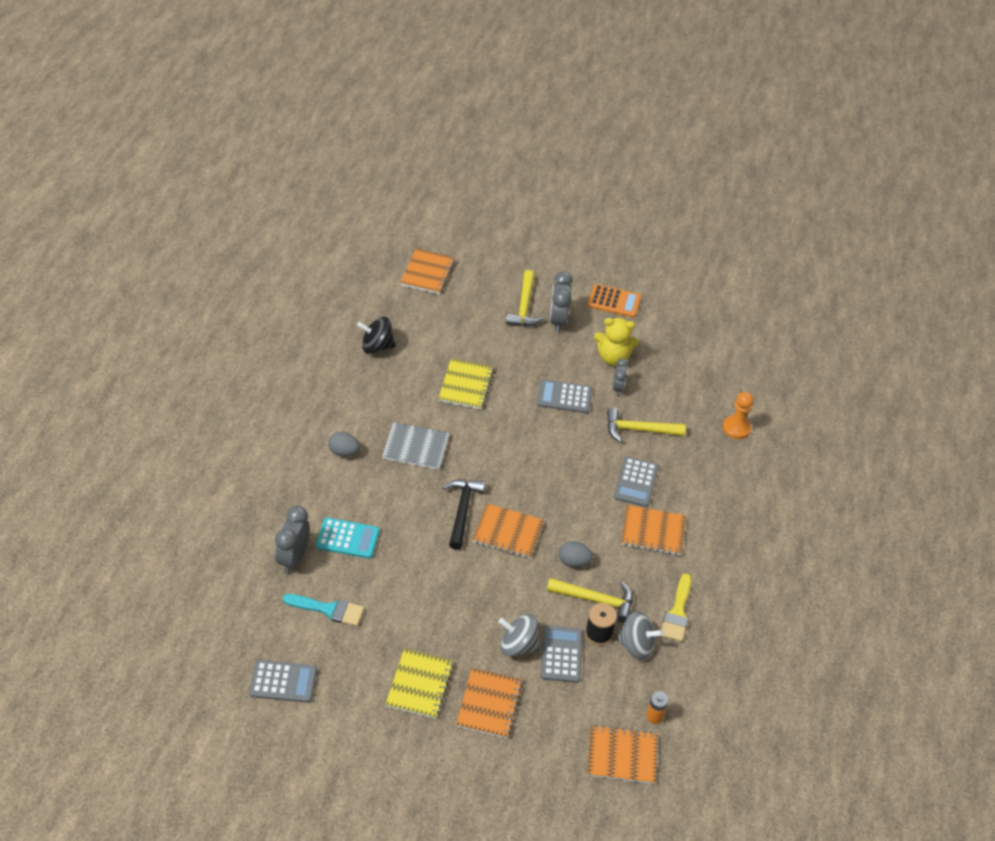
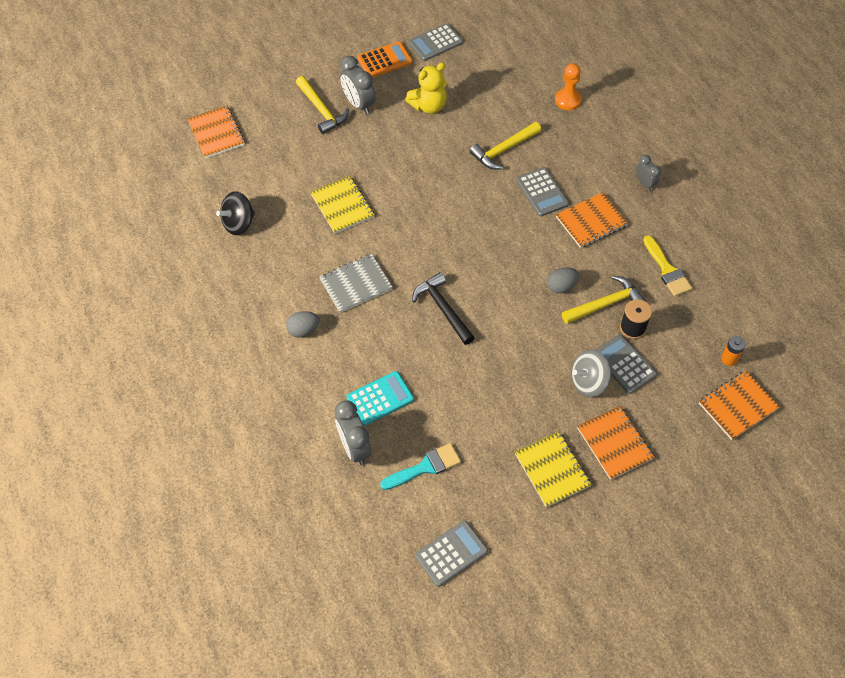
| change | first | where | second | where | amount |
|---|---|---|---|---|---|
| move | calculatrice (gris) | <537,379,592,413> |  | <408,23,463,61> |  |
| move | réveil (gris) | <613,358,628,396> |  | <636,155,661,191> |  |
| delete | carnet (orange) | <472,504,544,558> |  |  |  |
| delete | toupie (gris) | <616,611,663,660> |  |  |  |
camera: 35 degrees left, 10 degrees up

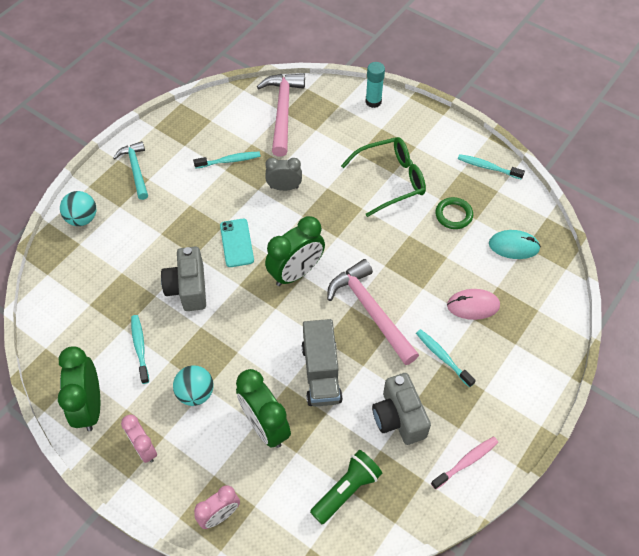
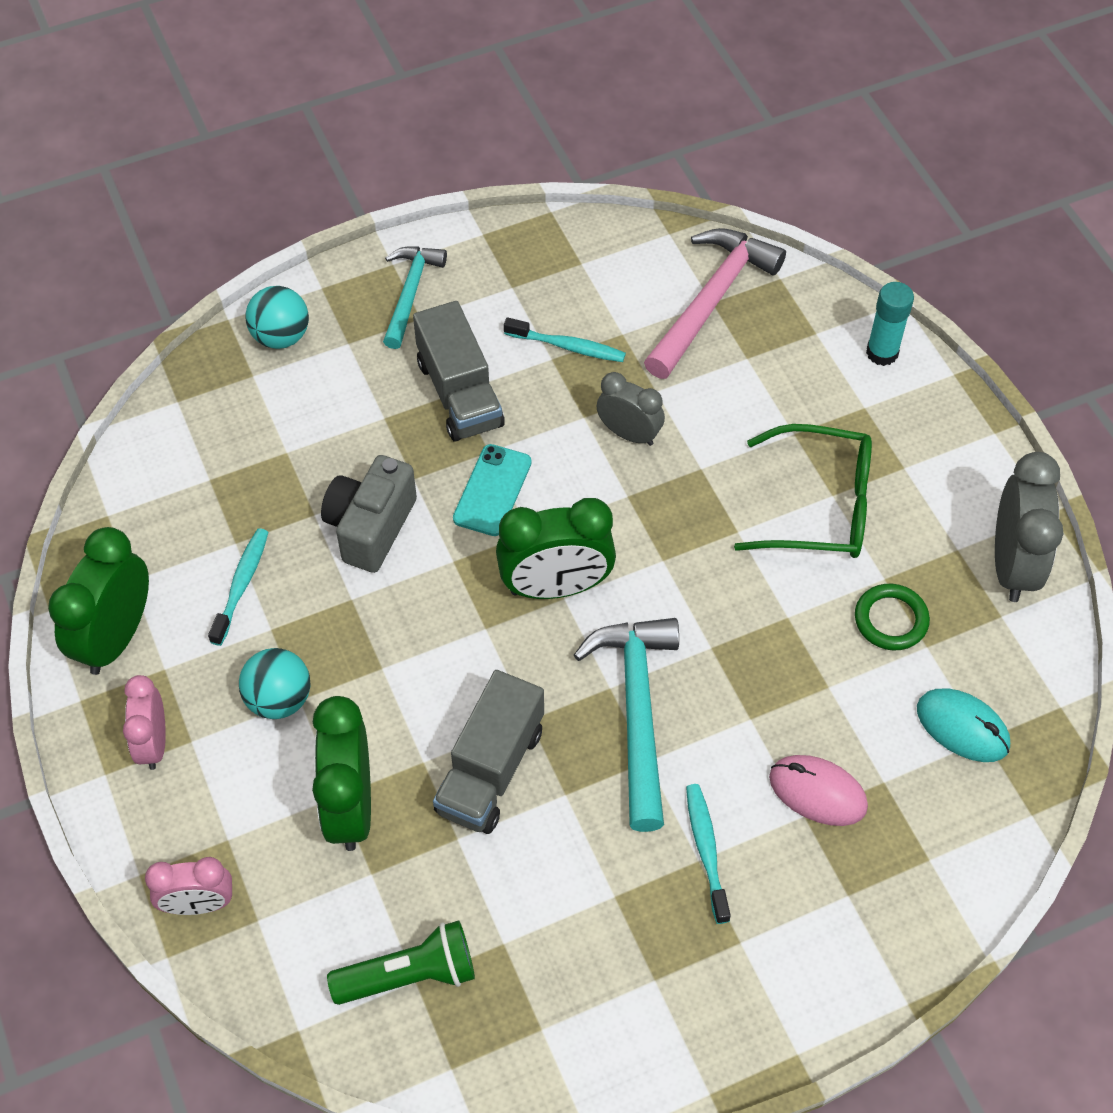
| change | first | where | second | where | amount |
|---|---|---|---|---|---|
| insert |  |  | camion (gris) | <413,301,505,442> |  |
| recolor | marteau (rose) | <327,259,419,365> | marteau (turquoise) | <574,618,679,832> |  |
| replace | brosse à dents (turquoise) | <458,154,525,180> | réveil (gris) | <995,452,1064,602> |  |
| delete | appareil photo (gris) | <372,373,431,445> |  |  |  |
| delete | brosse à dents (rose) | <431,437,498,490> |  |  |  |
camera: 30 degrees right, 0 degrees up

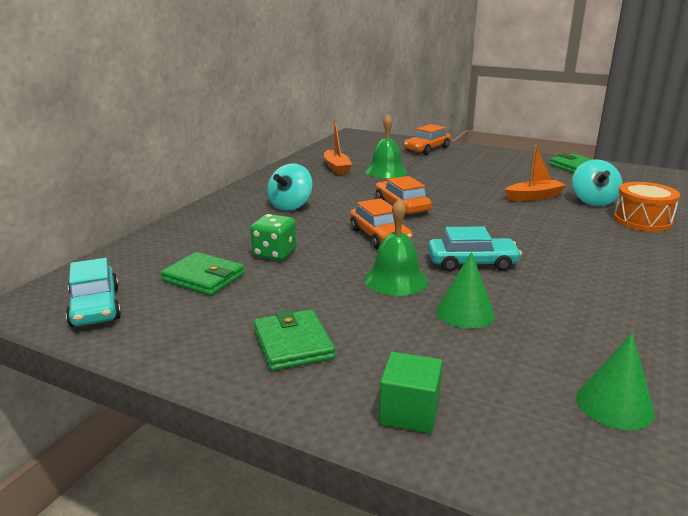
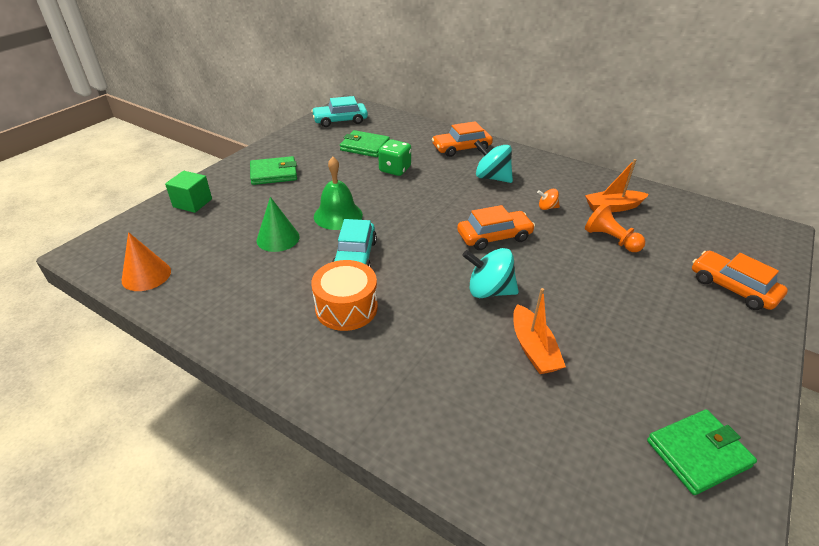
| change | first | where | second | where | amount |
|---|---|---|---|---|---|
| recolor | cône (vert) | <576,333,655,430> | cône (orange) | <122,232,171,291> |  |
| move | tambour (orange) | <613,182,680,232> |  | <311,260,378,331> |  |
| rotate | portefeuille (vert) | <161,252,245,296> |  | <340,130,390,157> | 75 degrees clockwise |
| move | voiture (orange) | <350,198,413,249> |  | <432,121,493,157> |  |
| move | toupie (turquoise) | <572,159,623,206> |  | <462,248,519,298> |  |
| insert |  |  | toupie (orange) | <537,189,560,210> |  |
| replace | cloche (vert) | <365,115,408,178> | pion (orange) | <585,203,645,252> |  |
camera: 95 degrees right, 15 degrees up

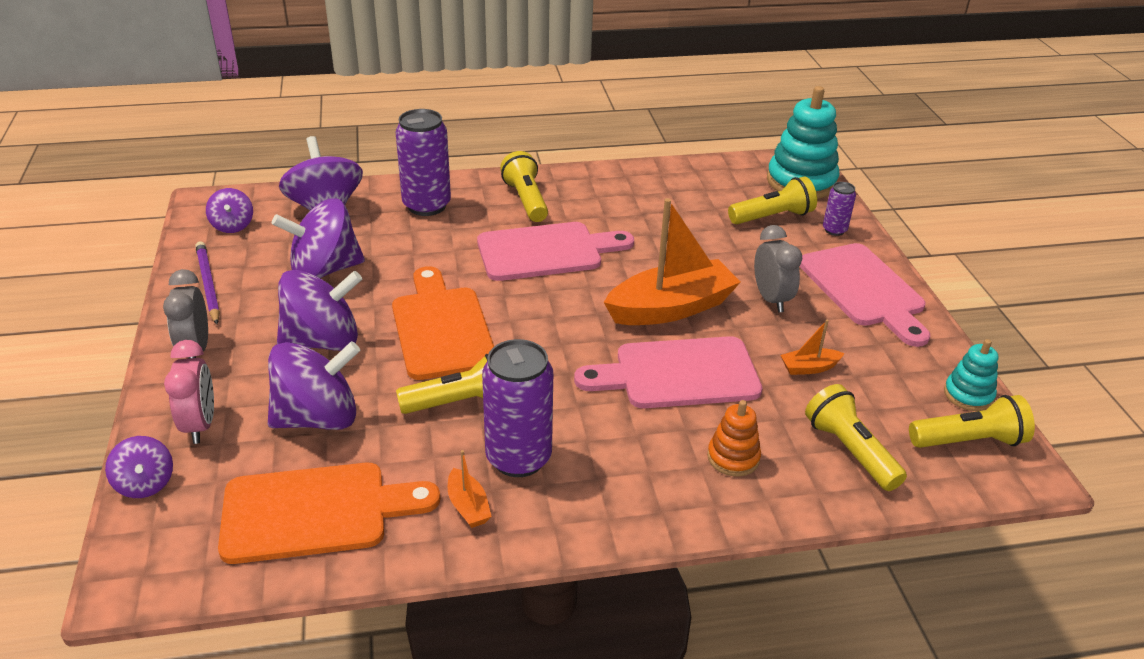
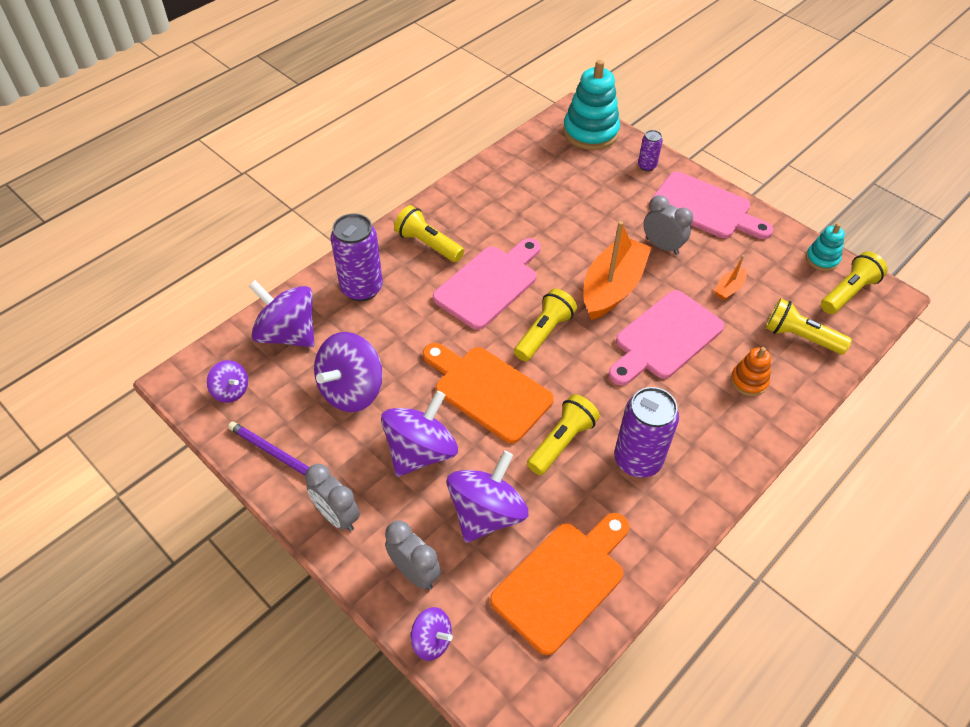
| change | first | where | second | where | amount |
|---|---|---|---|---|---|
| recolor | réveil (rose) | <164,340,214,444> | réveil (gris) | <385,520,441,590> |  |
| move | lampe de poche (jaune) | <728,177,817,224> |  | <514,289,577,361> |  |
| delete | bateau (orange) | <448,450,492,528> |  |  |  |
camera: 35 degrees left, 15 degrees up

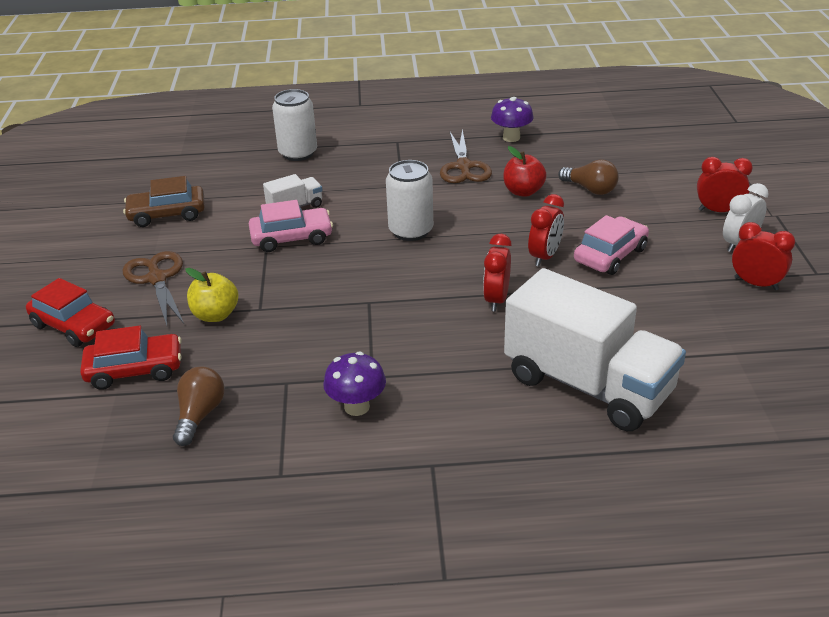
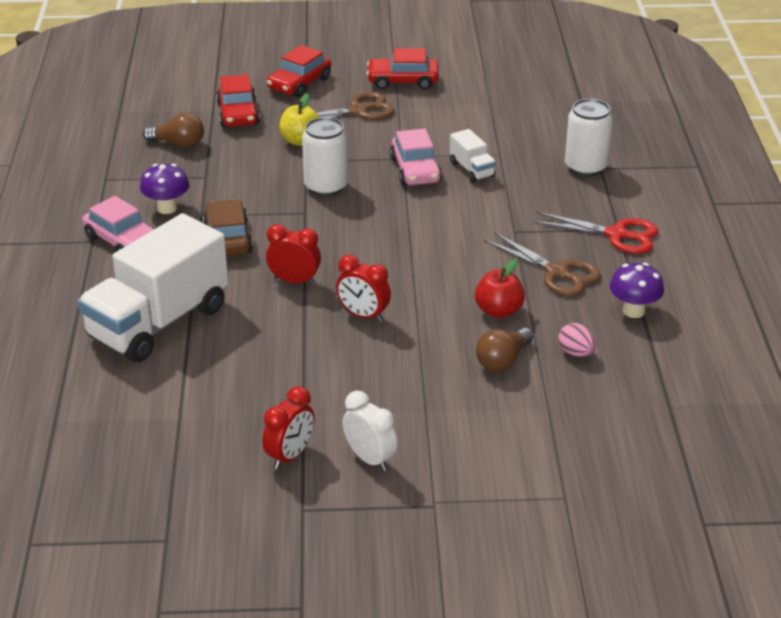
| change | first | where | second | where | amount |
|---|---|---|---|---|---|
| move | voiture (rose) | <574,215,649,275> |  | <82,196,154,252> |  |
| move | voiture (marron) | <123,176,205,227> |  | <203,199,253,256> |  |
| move | canette (blanc) | <386,160,433,241> |  | <302,117,348,196> |  |
| insert |  |  | voiture (rouge) | <367,48,439,90> |  |
| rotate | ciseaux (marron) | <440,129,492,183> |  | <484,232,601,296> | 135 degrees counterclockwise |
| insert |  |  | ciseaux (rouge) | <532,212,658,254> |  |
| insert |  |  | œuf (rose) | <558,323,595,357> |  |
| delete | réveil (rouge) | <697,157,753,212> |  |  |  |
camera: 90 degrees right, 0 degrees up

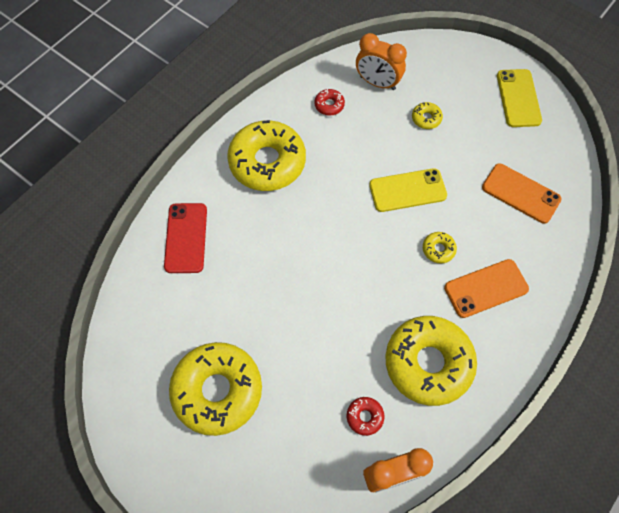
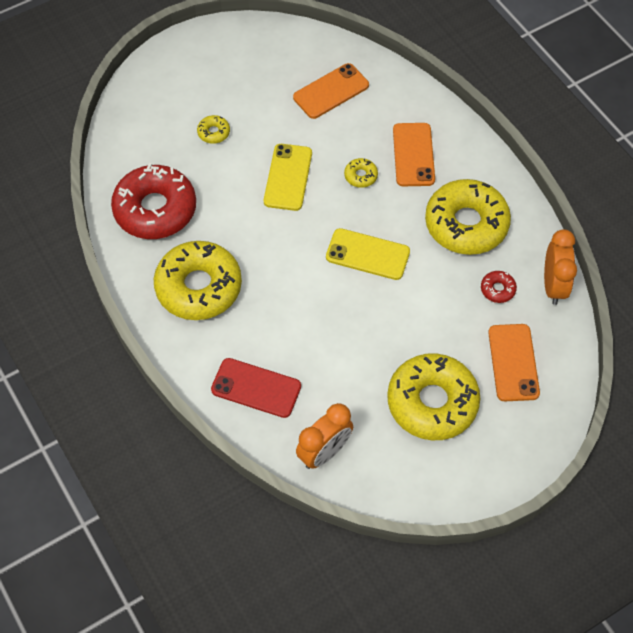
| change | first | where | second | where | amount |
|---|---|---|---|---|---|
| resize | beignet (rouge) | <314,89,345,116> |  | <111,163,196,239> | x2.45 |
| move | réveil (orange) | <356,33,407,90> |  | <296,403,353,469> |  |
| move | téléphone (jaune) | <497,69,542,127> |  | <326,228,410,280> |  |
| insert |  |  | téléphone (orange) | <488,324,540,401> |  |
camera: 70 degrees left, 5 degrees down

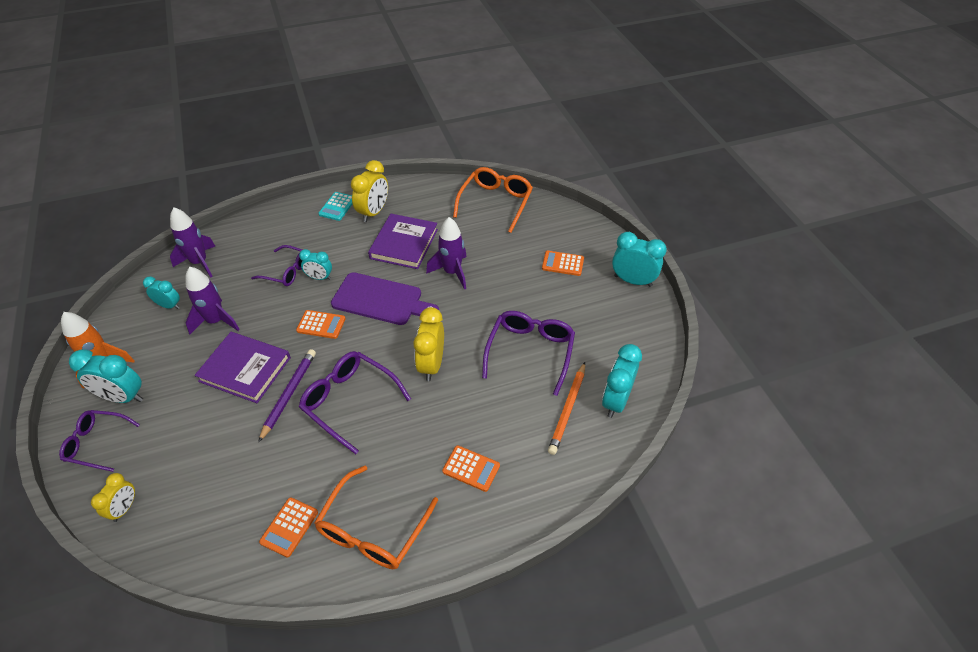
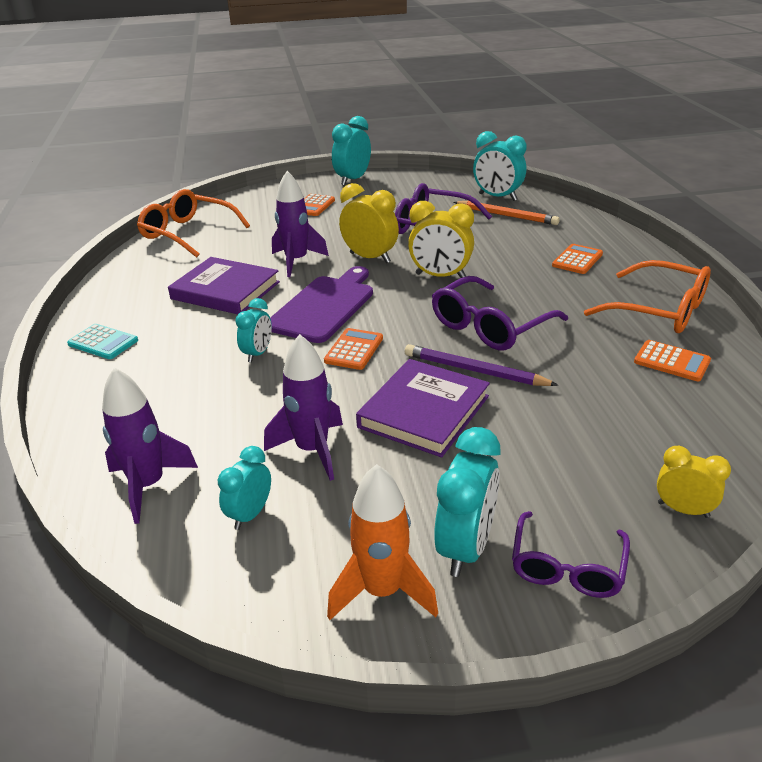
| change | first | where | second | where | amount |
|---|---|---|---|---|---|
| move | réveil (jaune) | <351,160,388,222> |  | <339,183,399,263> |  |
| delete | lunettes (violet) | <251,245,302,286> |  |  |  |
camera: 80 degrees left, 15 degrees down

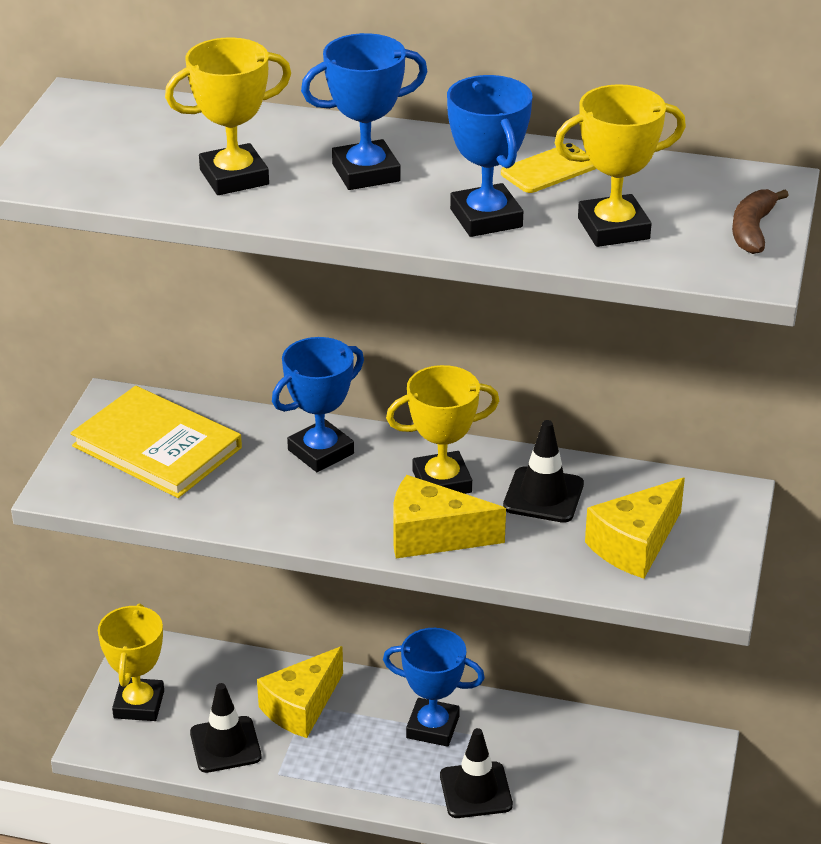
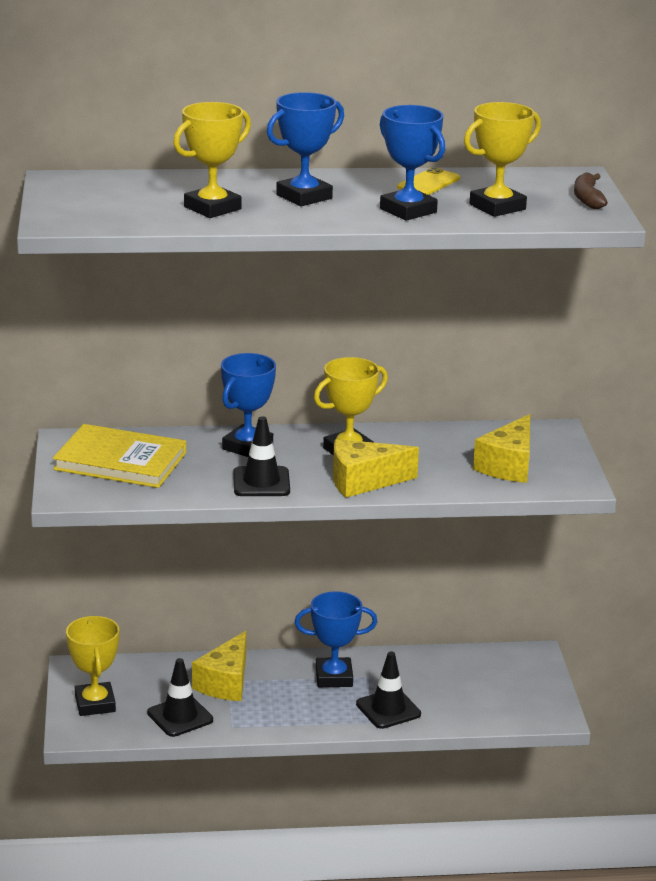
| change | first | where | second | where | amount |
|---|---|---|---|---|---|
| move | cône de chantier (noir) | <503,420,584,523> |  | <233,416,290,496> |  |
camera: 20 degrees left, 10 degrees down

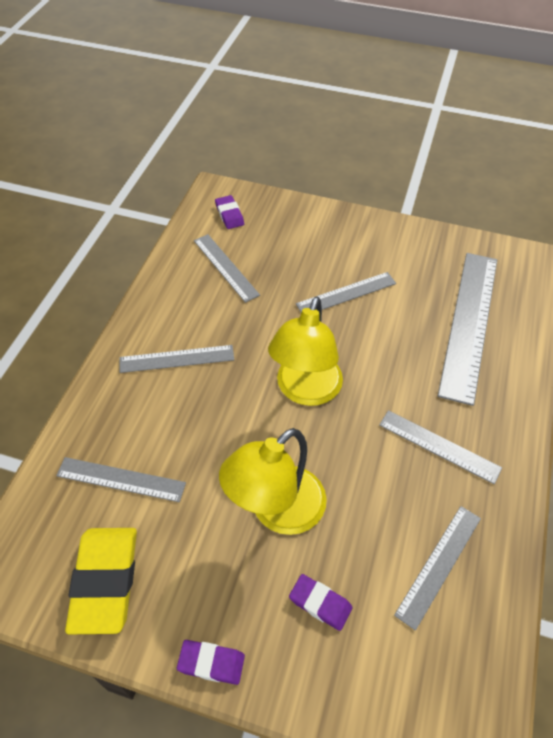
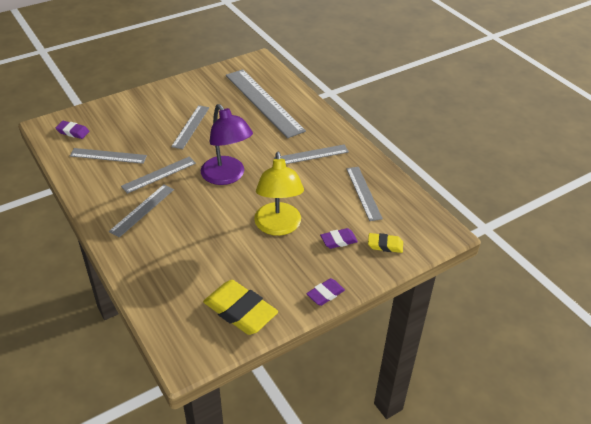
| change | first | where | second | where | amount |
|---|---|---|---|---|---|
| move | règle (gris) | <56,457,186,502> |  | <121,157,196,194> |  |
| recolor | lampe (jaune) | <268,296,343,406> | lampe (violet) | <201,104,253,185> |  |
| insert |  |  | gomme (jaune) | <368,233,403,253> |  |
camera: 50 degrees left, 10 degrees down

